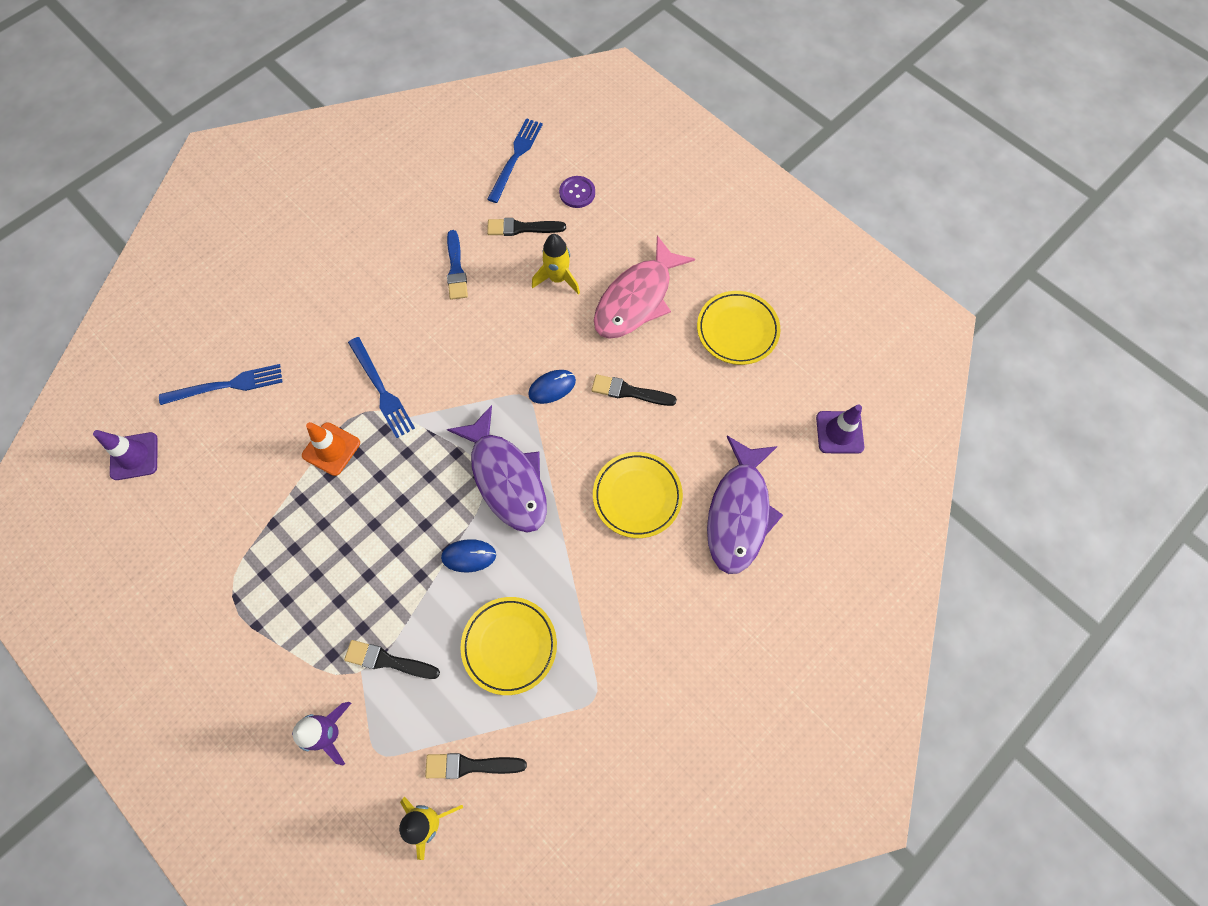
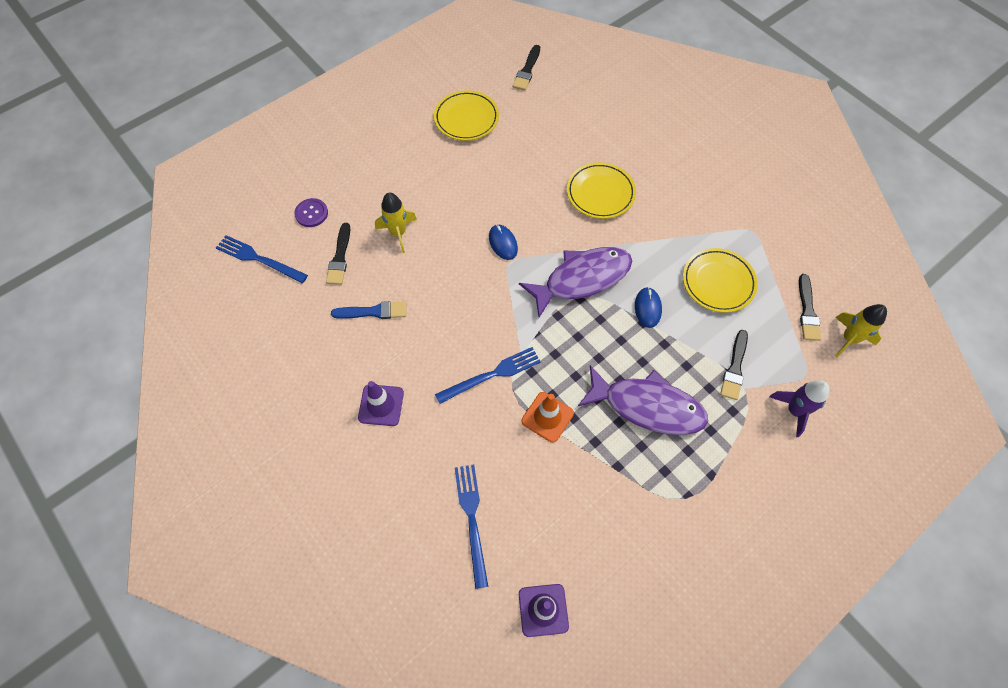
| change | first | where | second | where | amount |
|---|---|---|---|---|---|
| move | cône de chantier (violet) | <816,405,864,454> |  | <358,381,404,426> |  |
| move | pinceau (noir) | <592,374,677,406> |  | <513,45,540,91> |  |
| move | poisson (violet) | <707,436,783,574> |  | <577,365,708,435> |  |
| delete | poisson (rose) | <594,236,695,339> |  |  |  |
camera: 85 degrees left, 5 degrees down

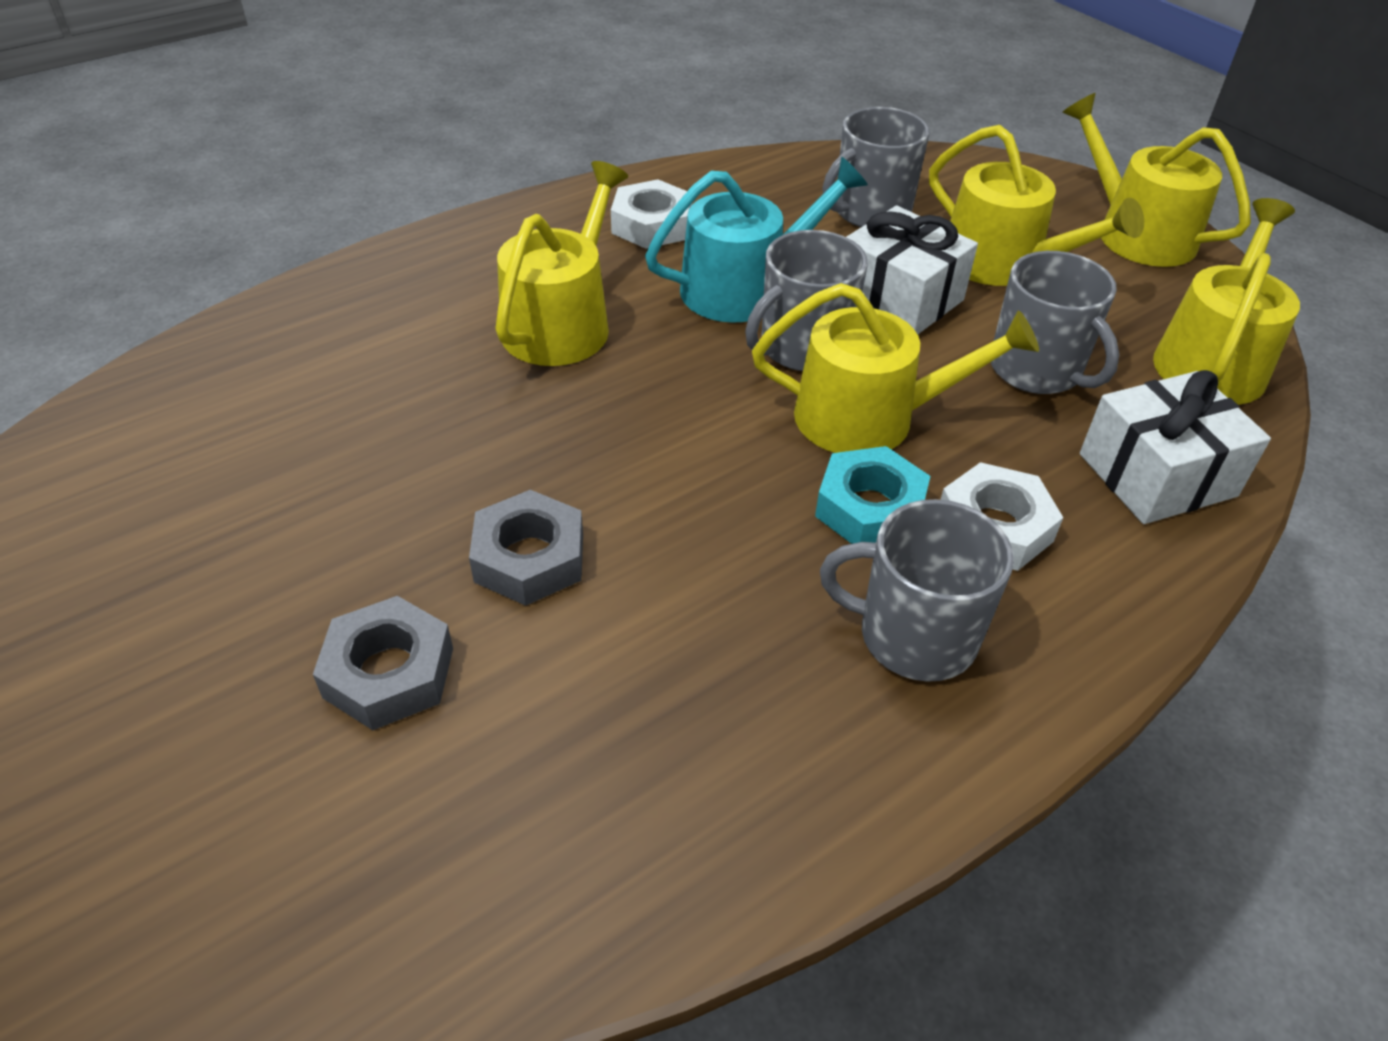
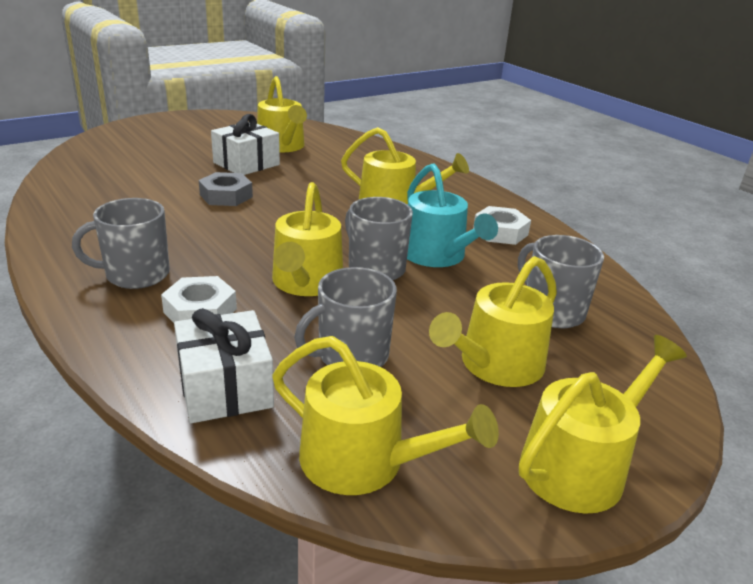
| change | first | where | second | where | amount |
|---|---|---|---|---|---|
| rotate | tasse (gris) | <820,499,1014,682> |  | <72,198,170,289> | 120 degrees counterclockwise |
| move | cadeau (blanc) | <847,205,978,334> |  | <211,114,280,175> |  |
| insert |  |  | arrosoir (jaune) | <257,76,307,153> |  |
| delete | écrou (gris) | <313,596,453,730> |  |  |  |
| delete | écrou (turquoise) | <815,446,930,544> |  |  |  |
camera: 90 degrees right, 15 degrees down

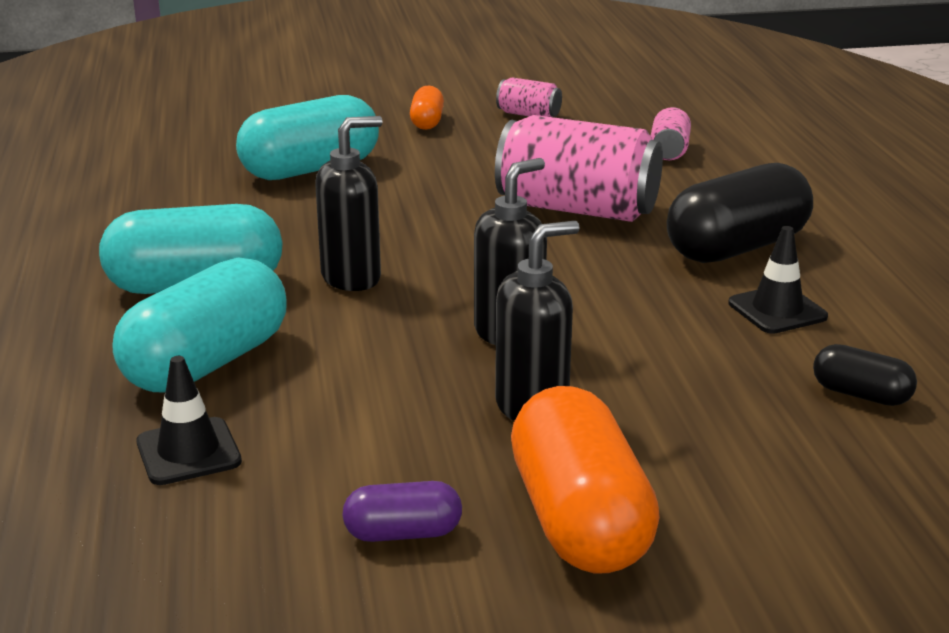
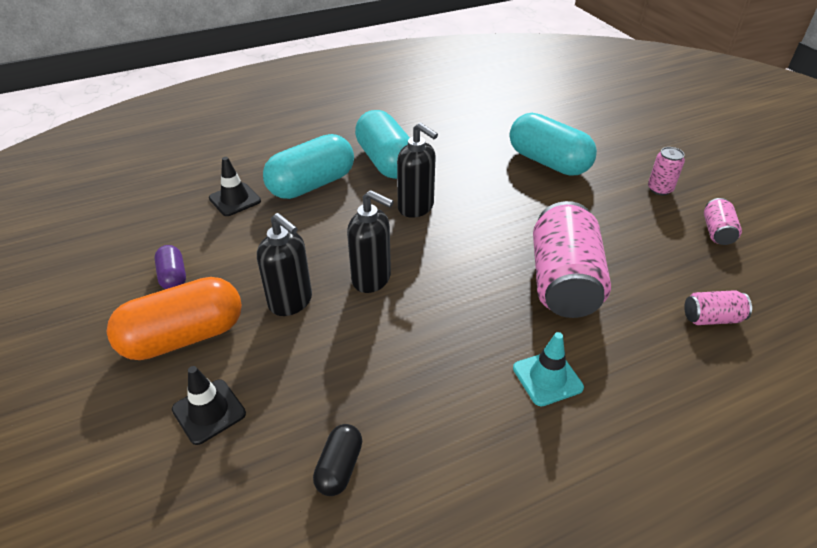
| change | first | where | second | where | amount |
|---|---|---|---|---|---|
| move | cône de chantier (noir) | <728,226,828,334> |  | <172,366,246,445> |  |
| rotate | gélule (turquoise) | <113,257,287,393> |  | <263,134,354,199> | 60 degrees counterclockwise |
| replace | gélule (noir) | <667,163,813,263> | cône de chantier (turquoise) | <513,332,584,406> |  |
| replace | gélule (orange) | <410,85,444,130> | canette (rose) | <648,147,685,195> |  |
camera: 75 degrees right, 15 degrees up

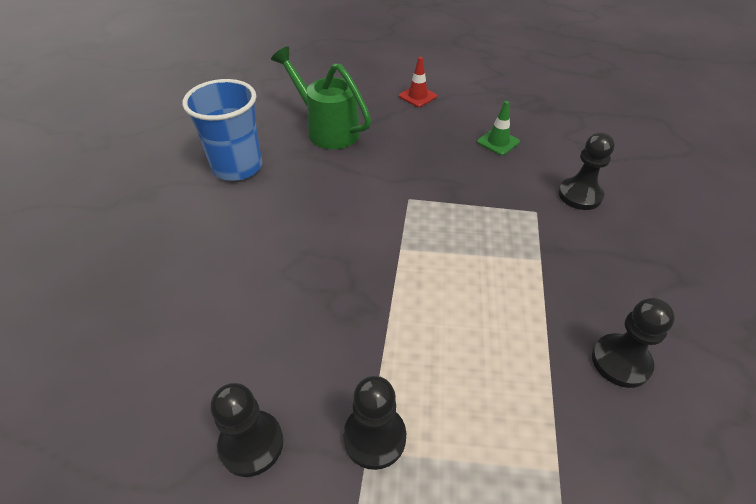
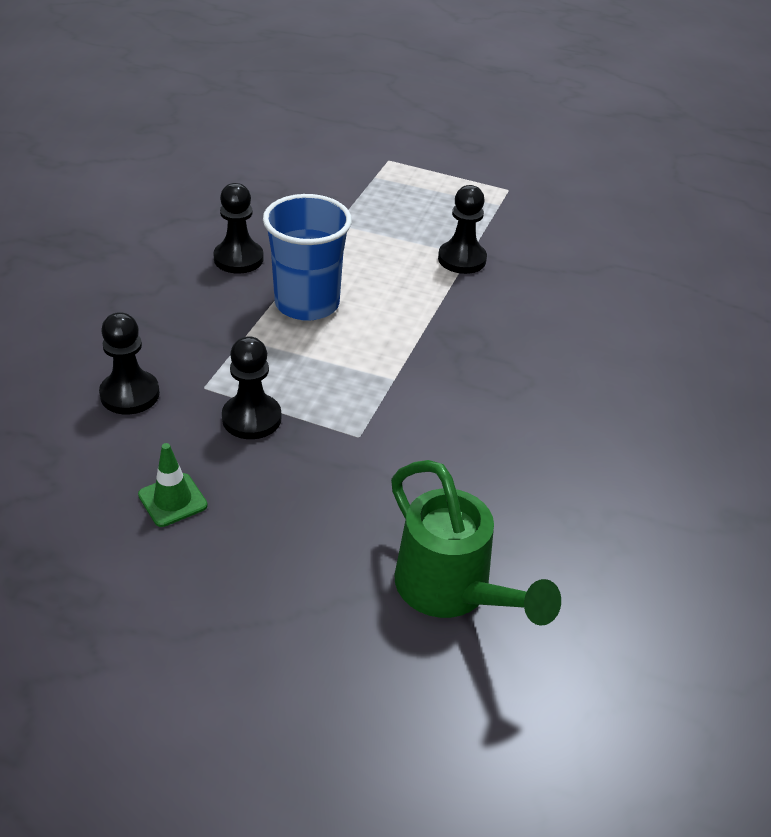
| change | first | where | second | where | amount |
|---|---|---|---|---|---|
| move | pion (noir) | <210,383,284,477> |  | <222,336,281,439> |  |
| move | gobelet (bleu) | <183,79,262,181> |  | <263,194,352,321> |  |
| delete | cône de chantier (rouge) | <399,57,437,107> |  |  |  |
camera: 170 degrees left, 5 degrees down

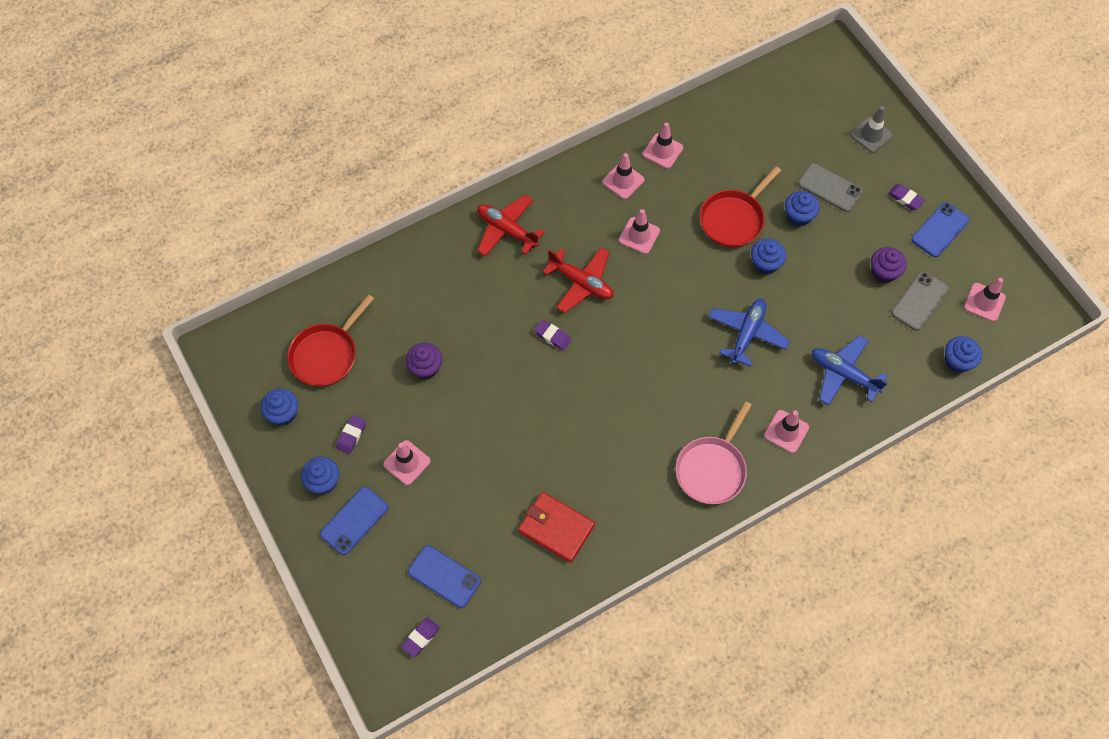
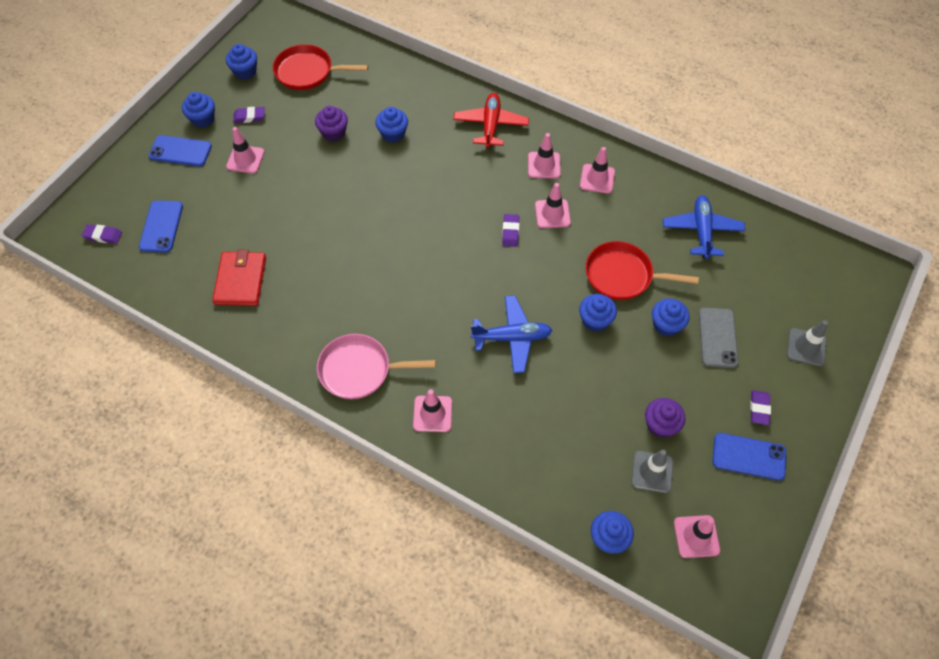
| change | first | where | second | where | amount |
|---|---|---|---|---|---|
| insert |  |  | muffin (bleu) | <375,107,408,143> |  |
| move | gomme (violet) | <534,319,572,351> |  | <502,214,519,247> |  |
| move | cône de chantier (rose) | <643,123,683,169> |  | <528,133,561,178> |  |
| replace | téléphone (gris) | <891,271,949,331> | cône de chantier (gris) | <632,450,673,493> |  |
| move | avion (bleu) | <812,335,888,406> |  | <663,195,745,259> |  |
| delete | avion (rouge) | <542,247,613,313> |  |  |  |
camera: 60 degrees right, 5 degrees down

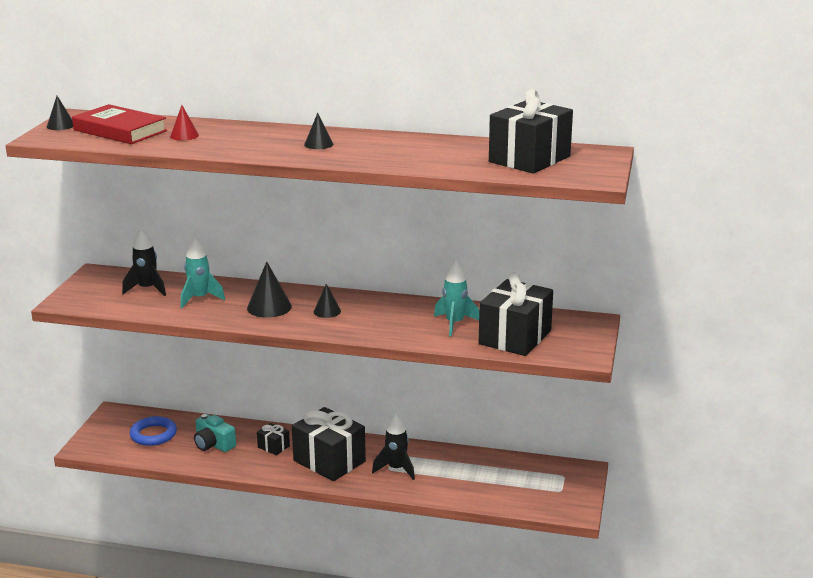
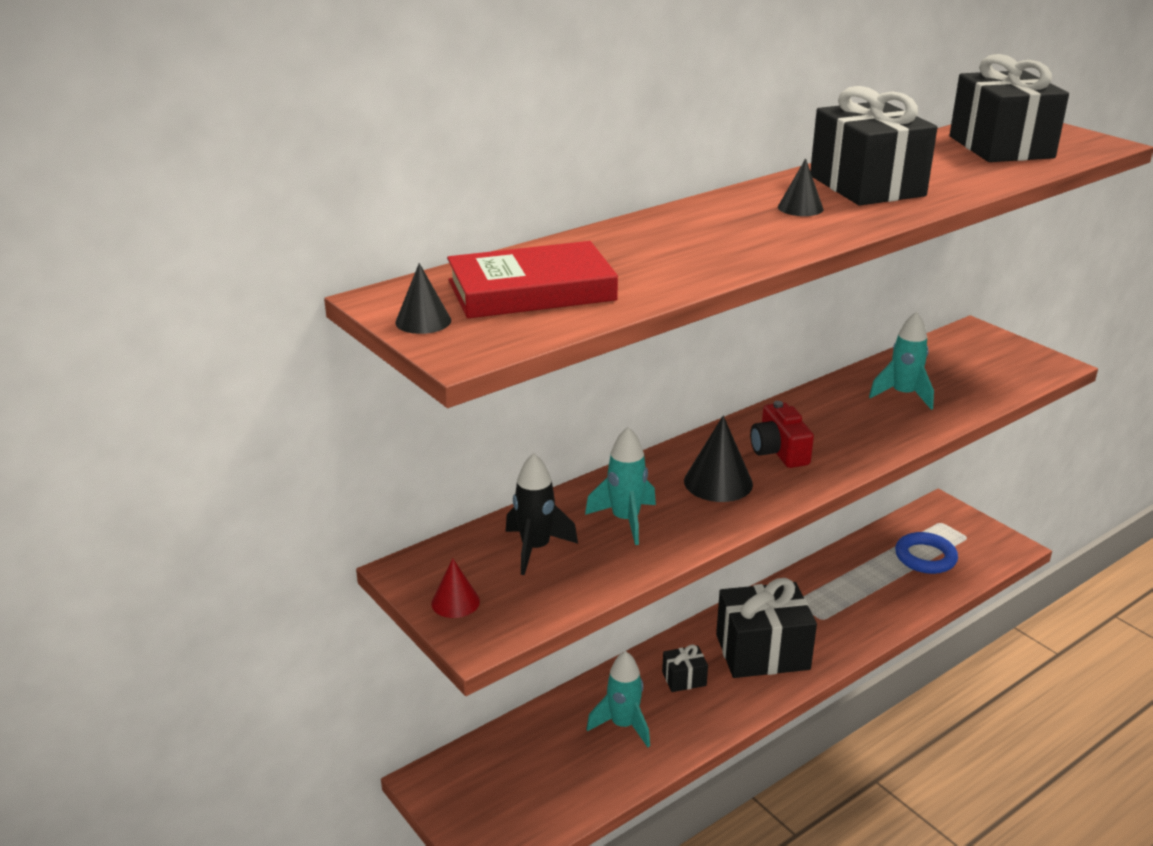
| change | first | where | second | where | amount |
|---|---|---|---|---|---|
| move | cône (rouge) | <170,105,199,141> |  | <431,558,480,618> |  |
| replace | appareil photo (turquoise) | <194,414,236,452> | fusée (turquoise) | <586,651,650,747> |  |
| replace | cône (noir) | <314,284,341,318> | appareil photo (rouge) | <750,401,814,468> |  |
| move | cadeau (noir) | <479,272,553,356> |  | <810,86,938,205> |  |
| move | anneau (bleu) | <130,416,177,446> |  | <895,532,958,574> |  |
| delete | fusée (noir) | <372,414,415,480> |  |  |  |
camera: 50 degrees left, 5 degrees up

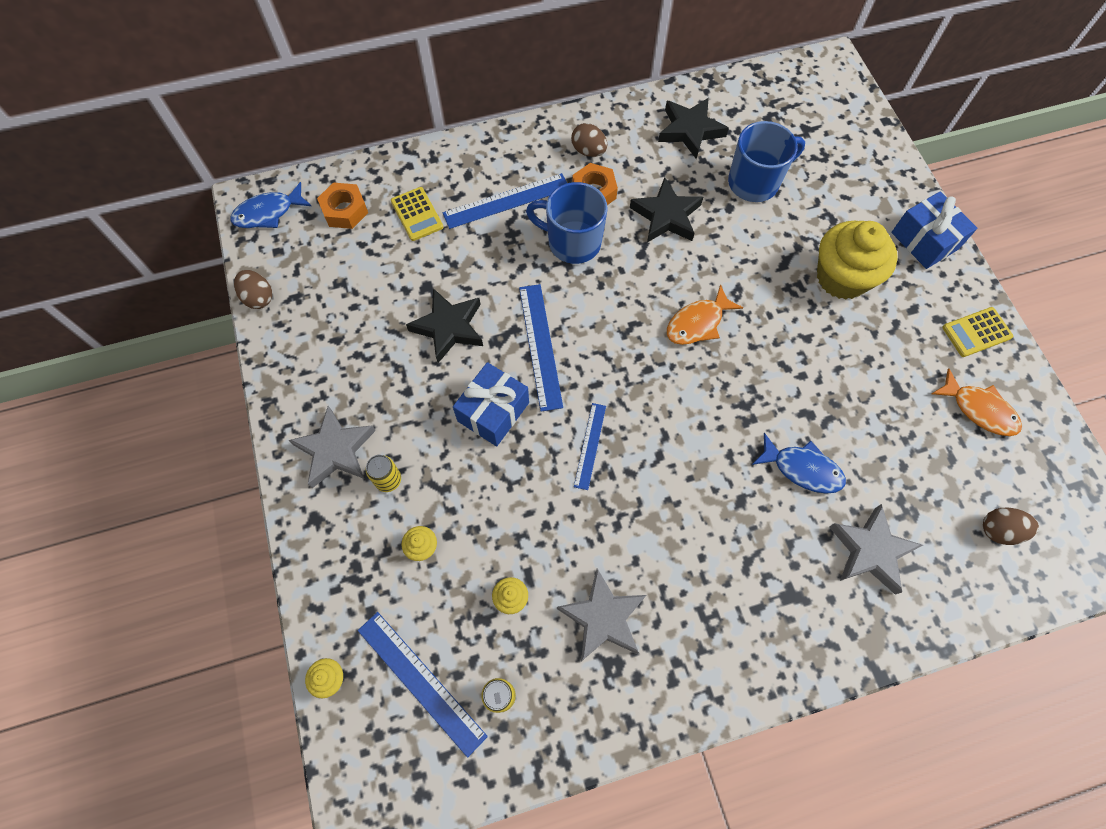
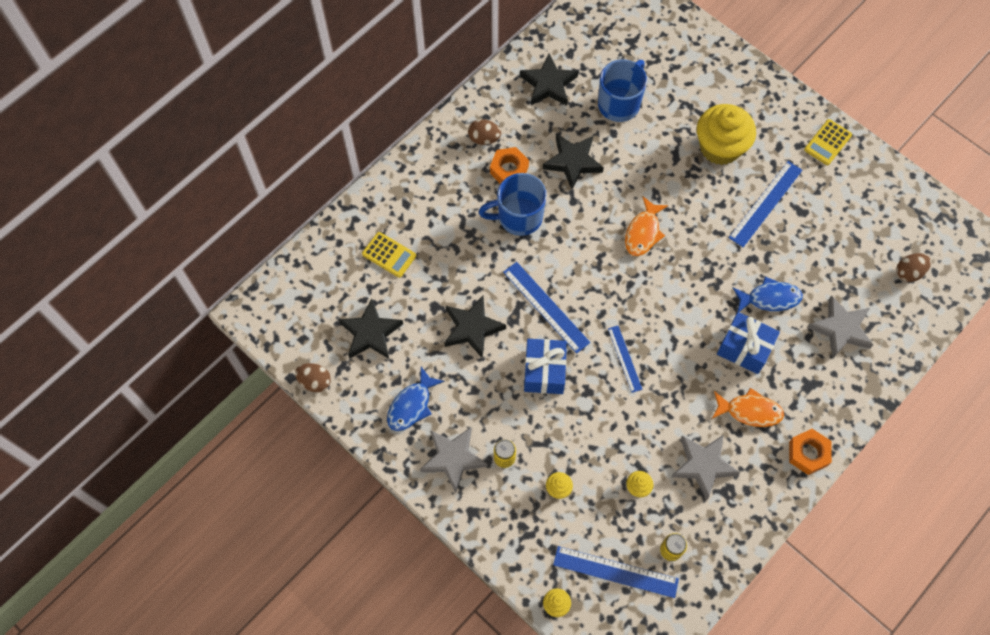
| change | first | where | second | where | amount |
|---|---|---|---|---|---|
| insert |  |  | étoile (noir) | <338,298,403,359> |  |
| move | poisson (bleu) | <230,182,311,228> |  | <387,367,445,431> |  |
| move | poisson (orange) | <932,368,1022,436> |  | <712,388,784,427> |  |
| move | cadeau (bleu) | <891,191,977,269> |  | <717,312,780,374> |  |
| move | règle (bleu) | <443,173,567,229> |  | <729,161,802,247> |  |
| move | écrou (orange) | <317,182,368,229> |  | <789,429,832,475> |  |
camera: 30 degrees left, 0 degrees up

